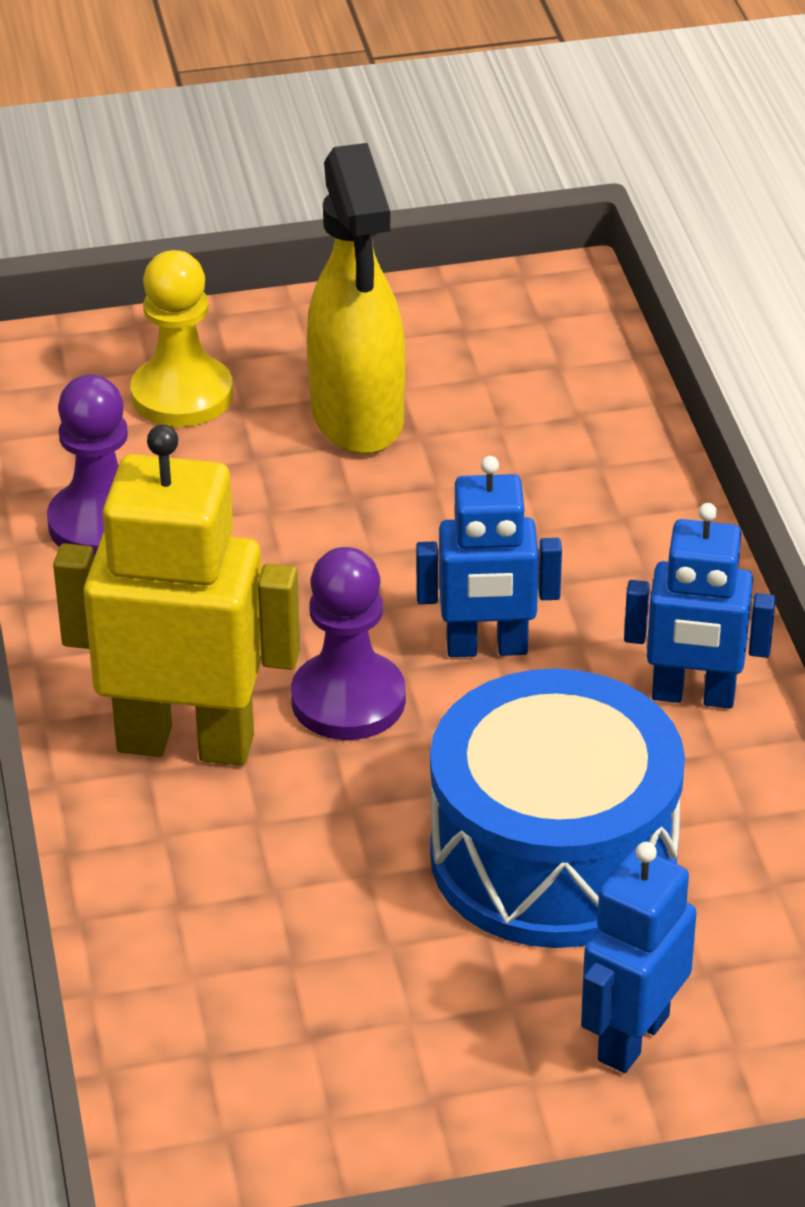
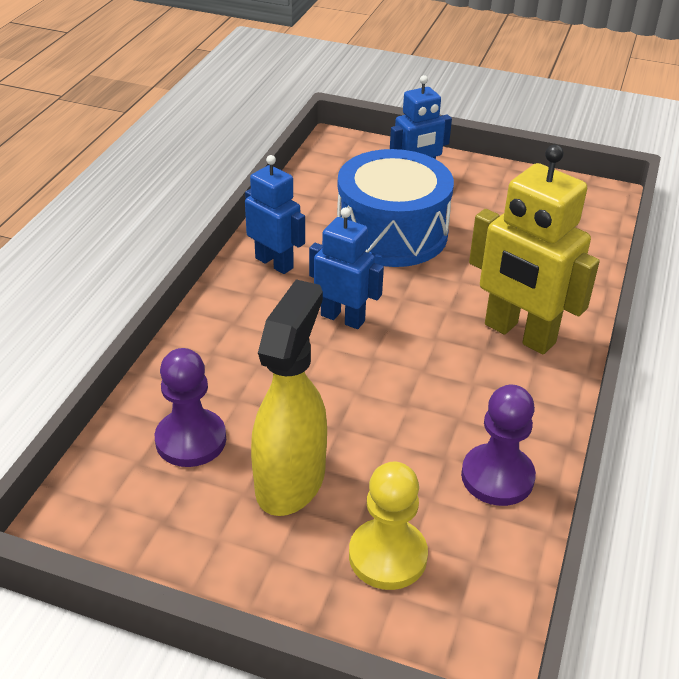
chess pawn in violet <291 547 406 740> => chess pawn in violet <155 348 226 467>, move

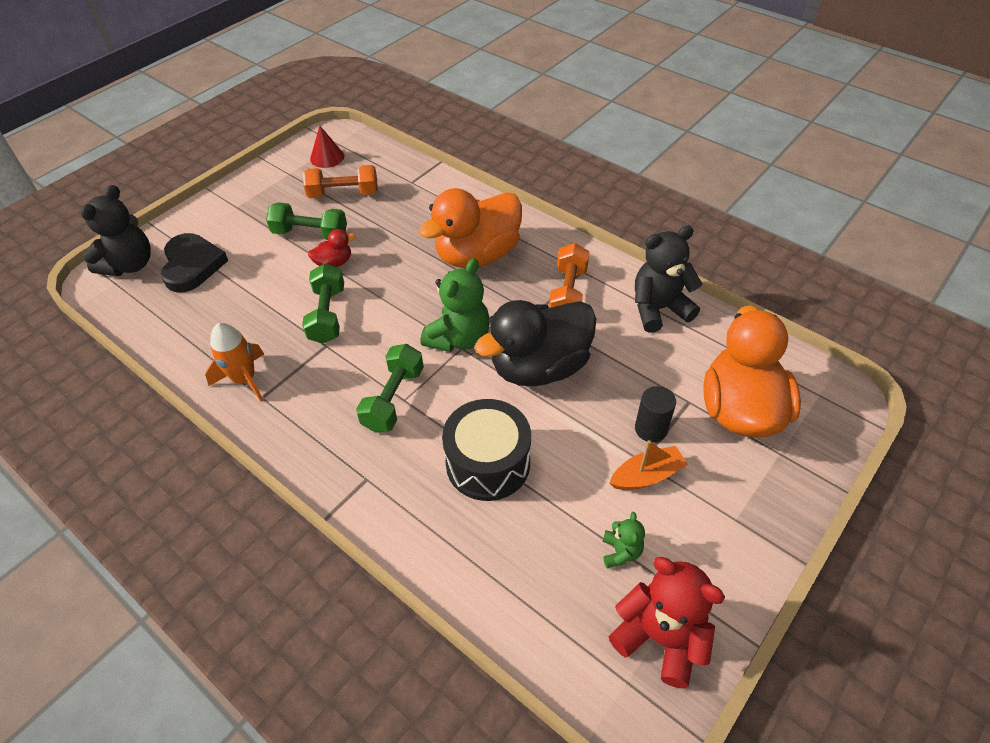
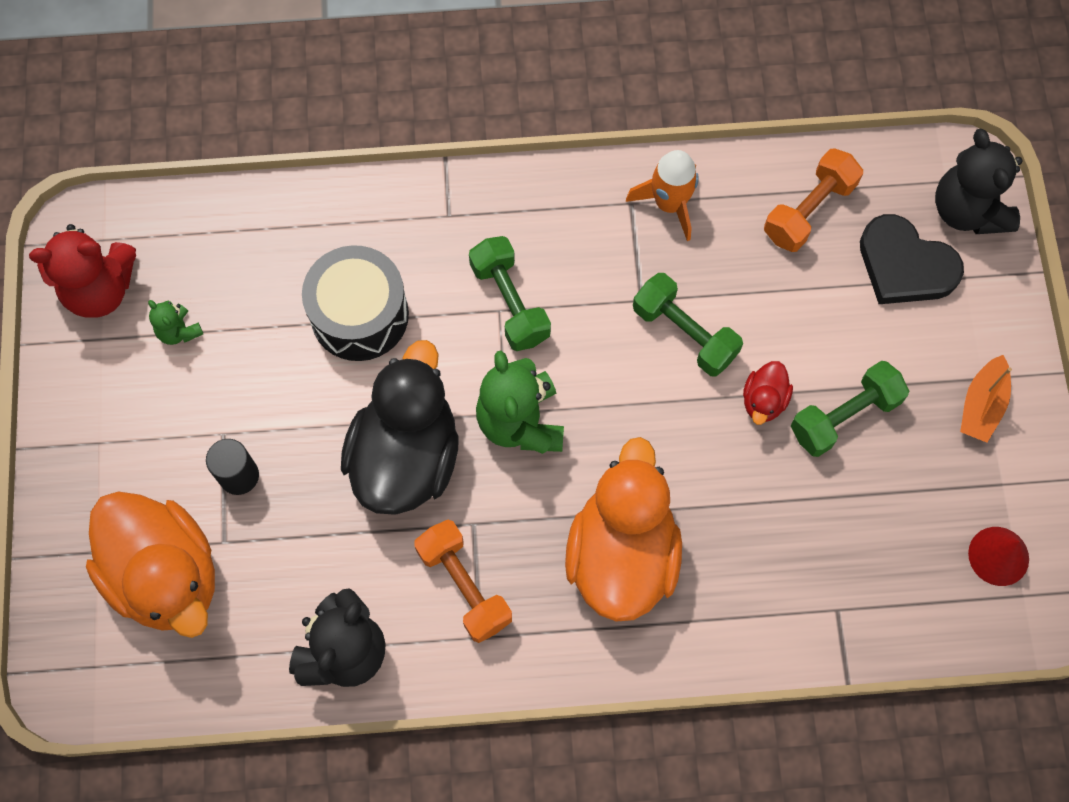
hand weight in orange <303 165 378 198> => hand weight in orange <764 148 863 252>, move
sailboat in orange <610 440 688 490> => sailboat in orange <960 355 1012 443>, move

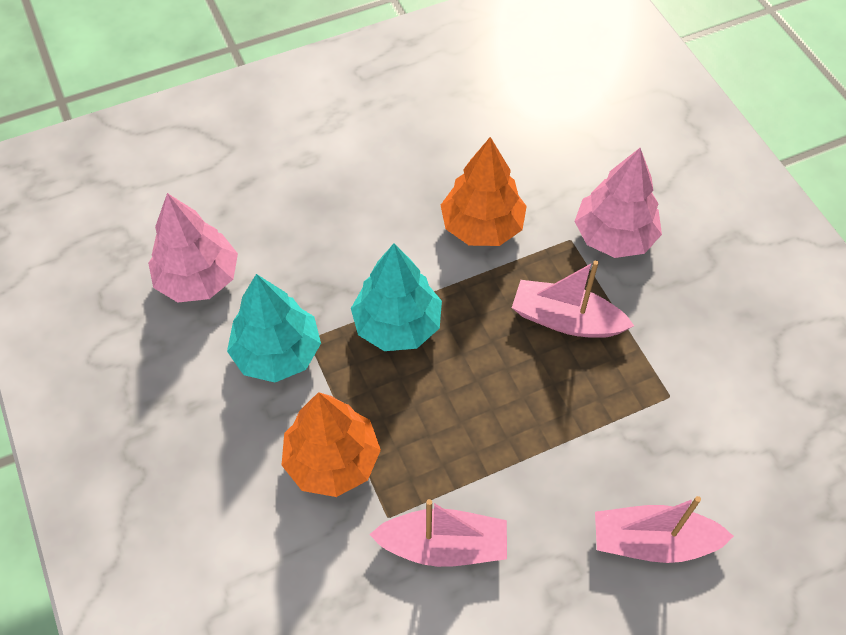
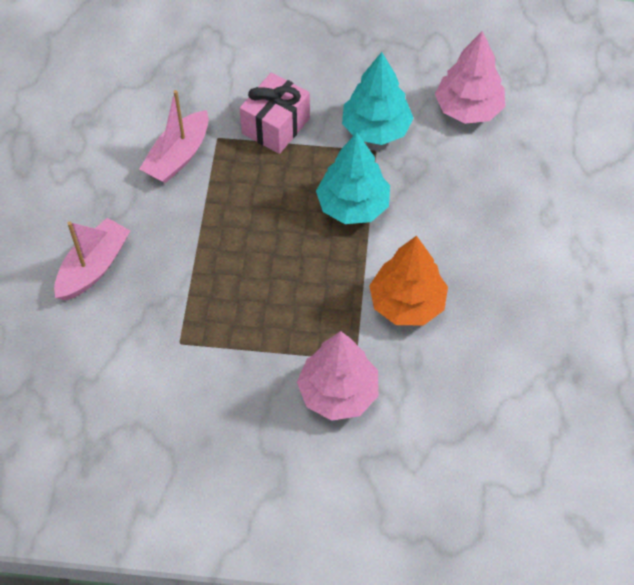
sailboat in pink <512 260 634 338> => nothing
fir tree in orange <282 392 381 497> => gift in pink <240 72 310 154>

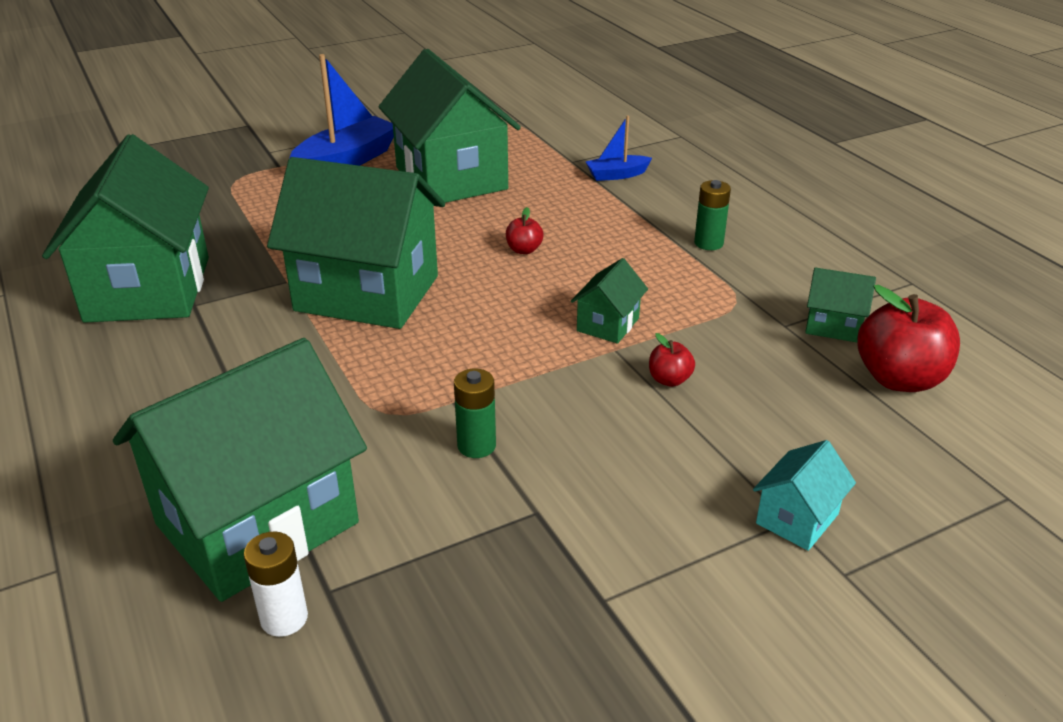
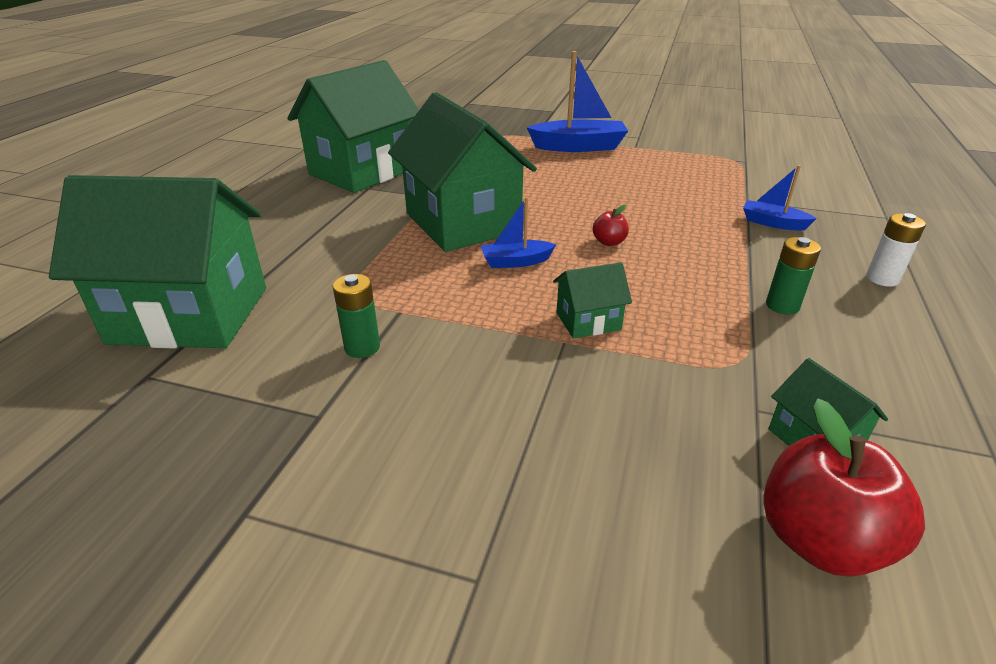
house in leaf-green <379 49 521 203> => nothing
apple fruit in crimson <649 333 695 387> => nothing
house in aqua <753 440 856 551> => nothing
nothing => sailboat in blue <481 197 556 268>
power cell in snow-white <244 531 308 637> => power cell in snow-white <866 213 926 287>, move

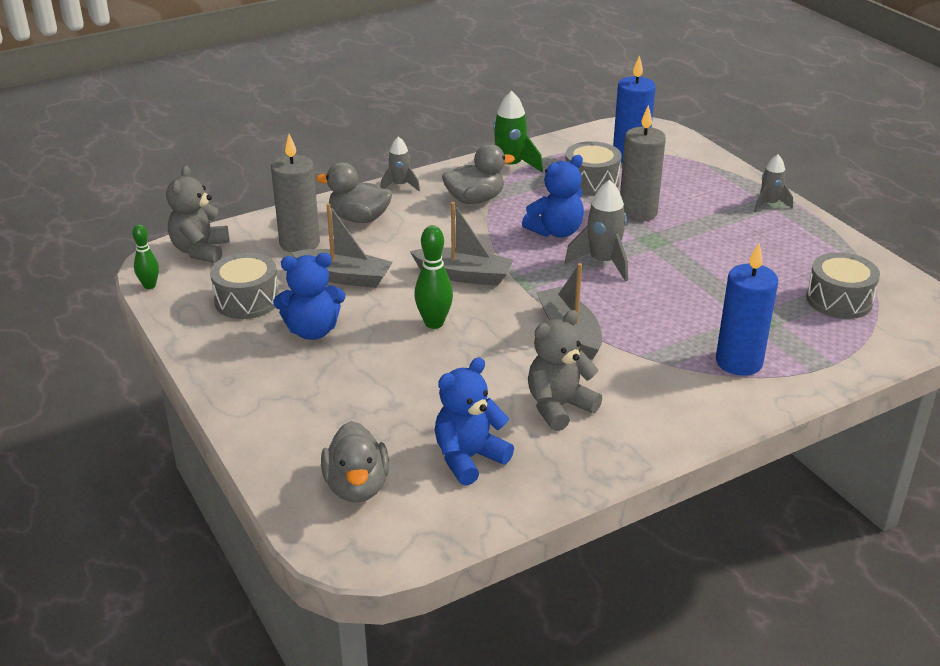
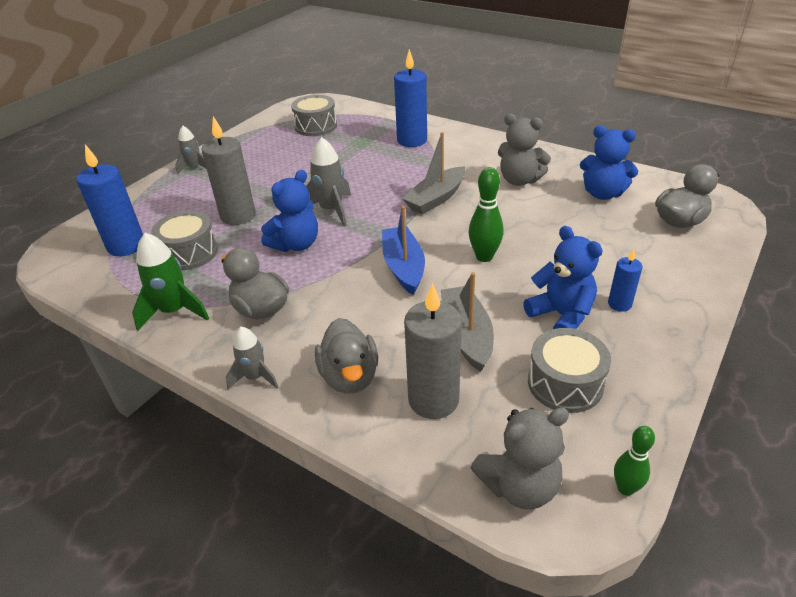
nothing => wax candle in blue <608 249 642 312>
sailboat in ash-grey <410 202 513 286> => sailboat in blue <382 206 425 295>
stuffed bear in blue <522 155 584 238> => stuffed bear in blue <261 170 318 252>, 105 degrees clockwise

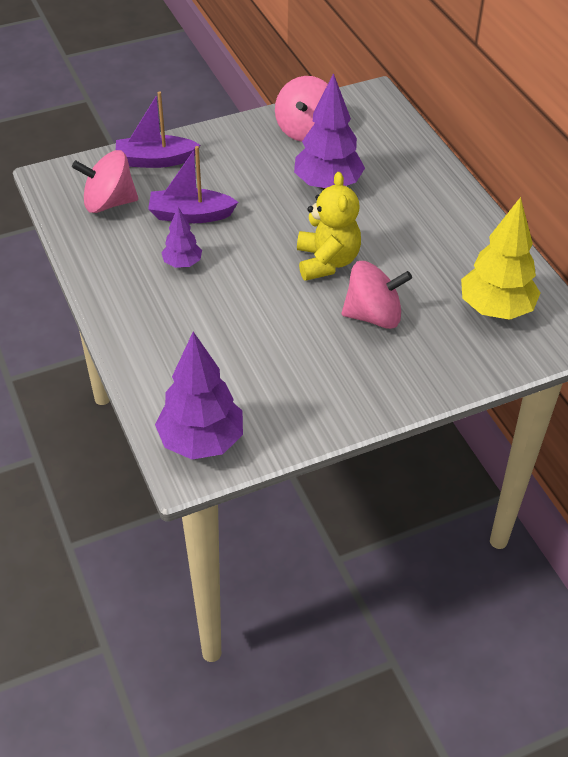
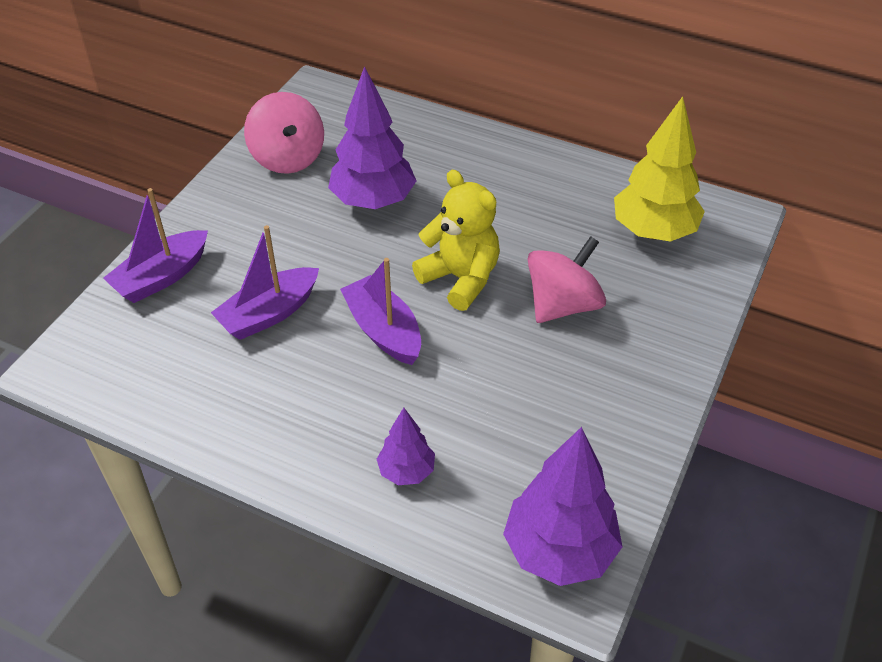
spinning top in pink <72 150 138 213> => nothing
nothing => sailboat in violet <340 258 421 365>
fir tree in violet <161 207 202 268> => fir tree in violet <377 408 435 485>, move

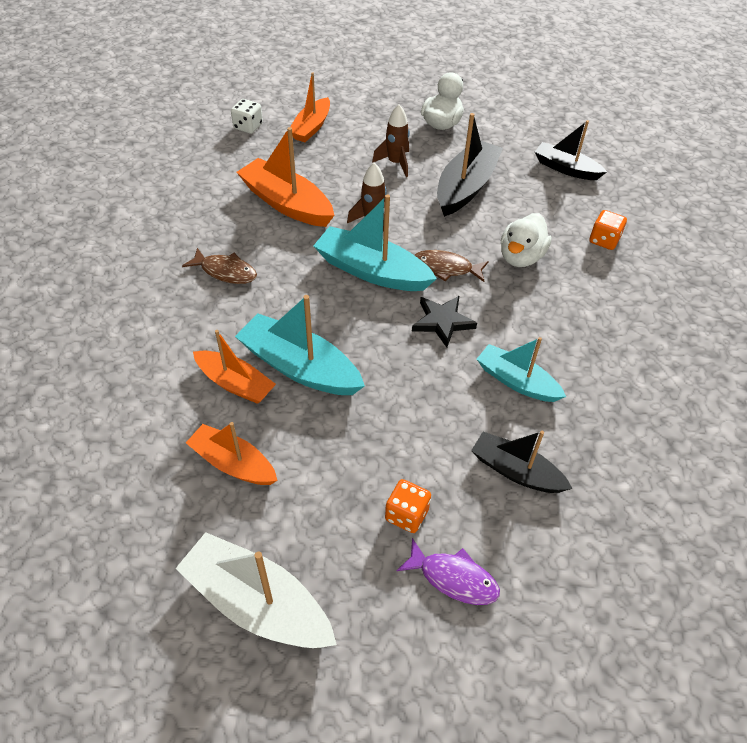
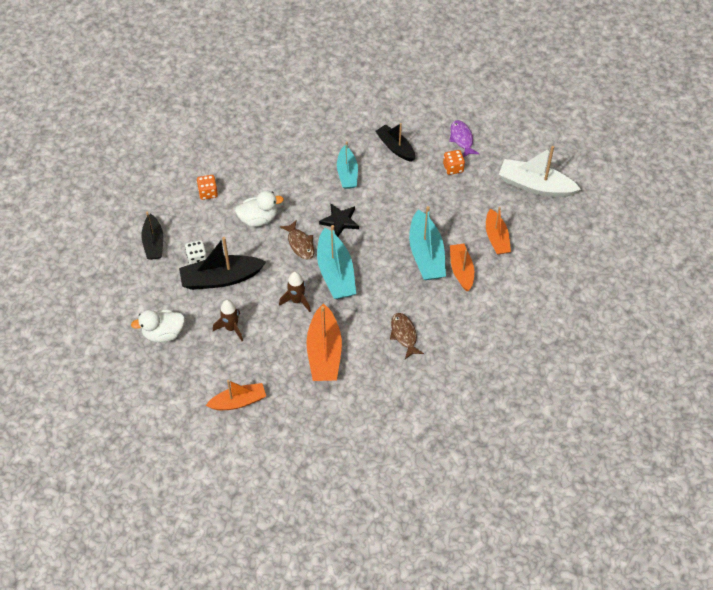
dice in snow-white <231 99 263 134> => dice in snow-white <185 240 207 265>, move
sailboat in snow-white <175 532 337 648> => sailboat in snow-white <499 146 581 197>, 120 degrees clockwise
sailboat in black <471 431 573 493> => sailboat in black <375 123 415 162>, 150 degrees clockwise

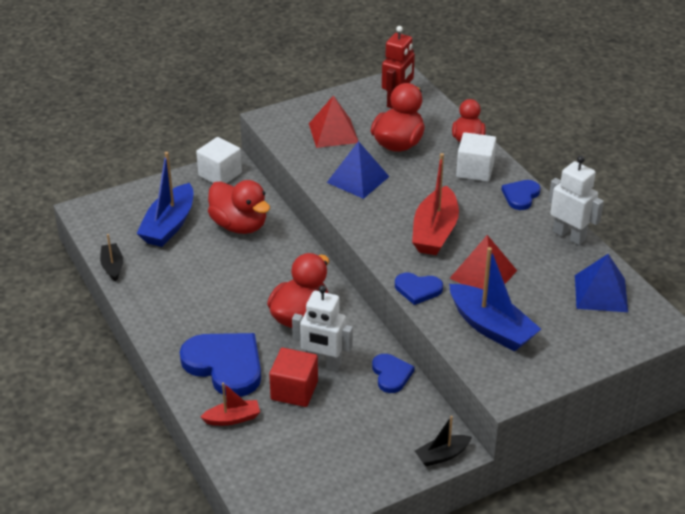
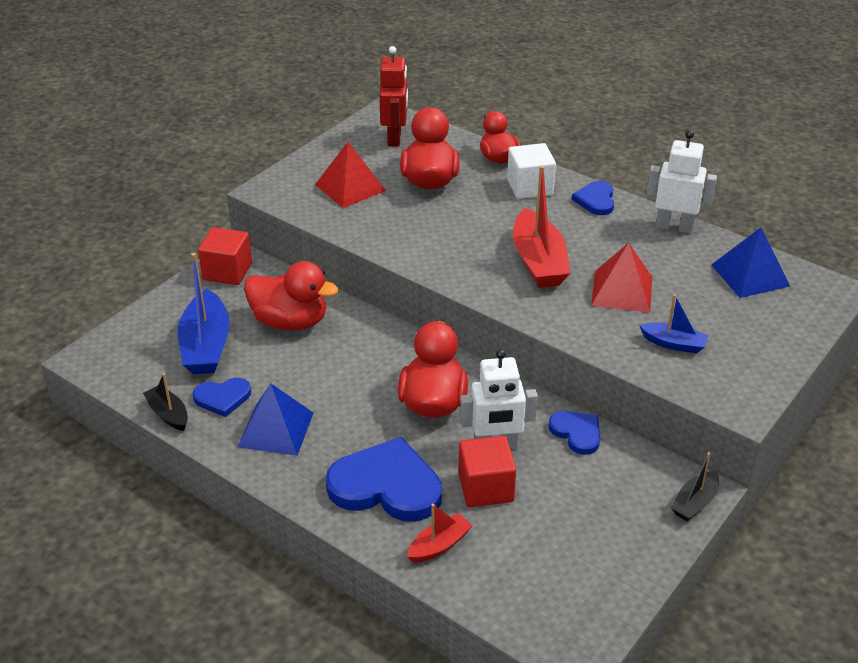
solid pyramid in blue <327 141 389 199> => solid pyramid in blue <238 383 313 456>, move
love heart in blue <395 273 443 305> => love heart in blue <193 378 251 417>, move
solid cube in snow-white <196 137 242 183> => solid cube in crimson <198 227 252 285>
sailboat in blue <449 247 541 352> => sailboat in blue <639 294 709 354>, x0.54

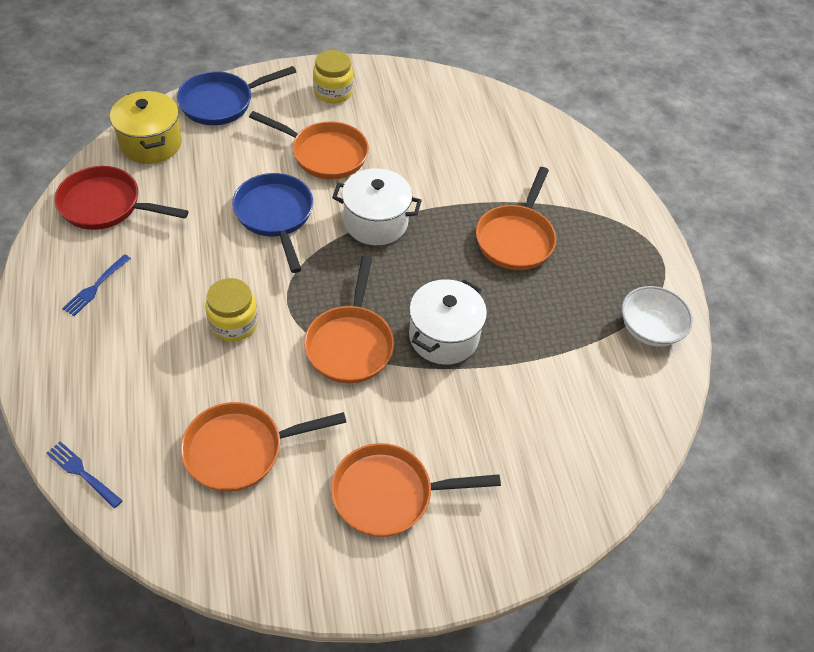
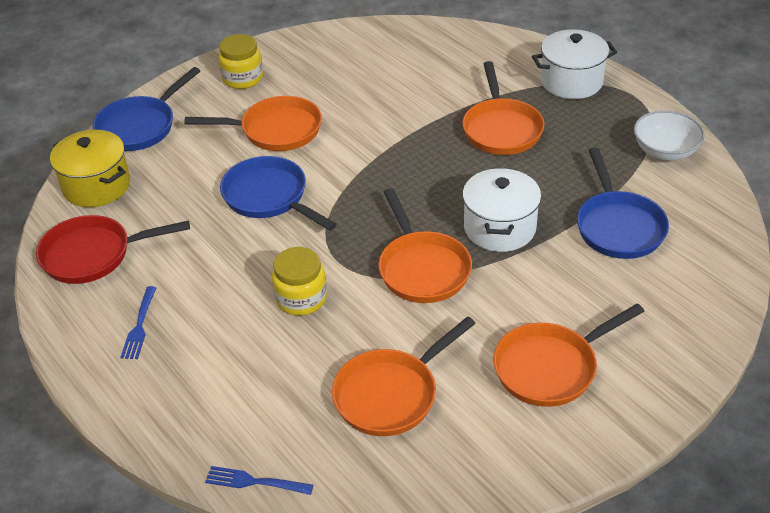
nothing => skillet in blue <577 147 669 259>
stockpot in snow-white <332 168 422 245> => stockpot in snow-white <532 29 617 99>, move

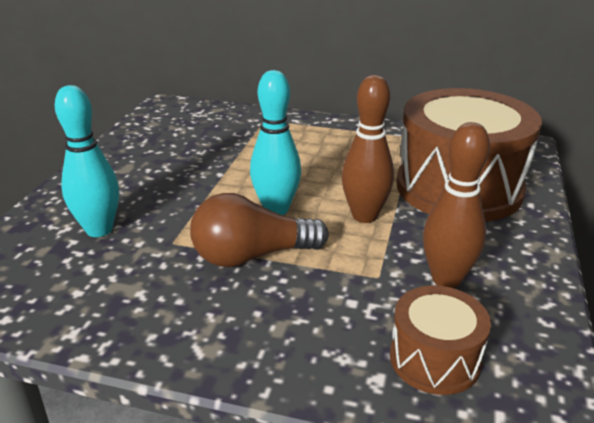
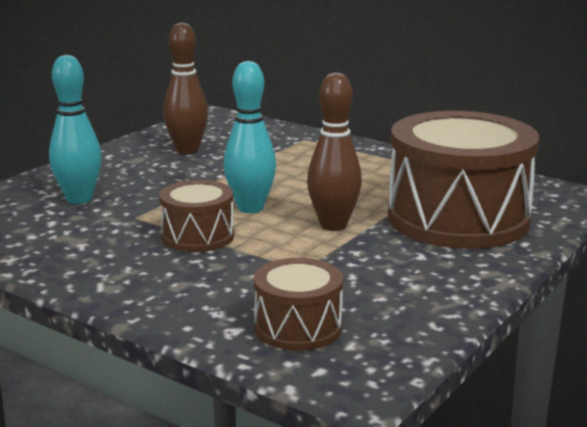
skittle in brown <423 122 490 288> => skittle in brown <163 22 208 154>, move
bulb in brown <190 193 329 267> => drum in brown <159 180 234 252>

